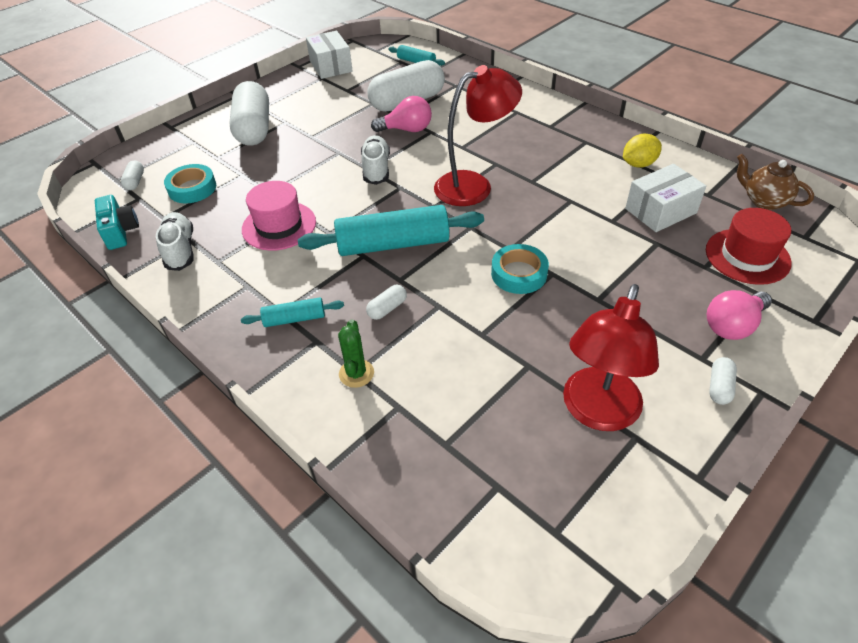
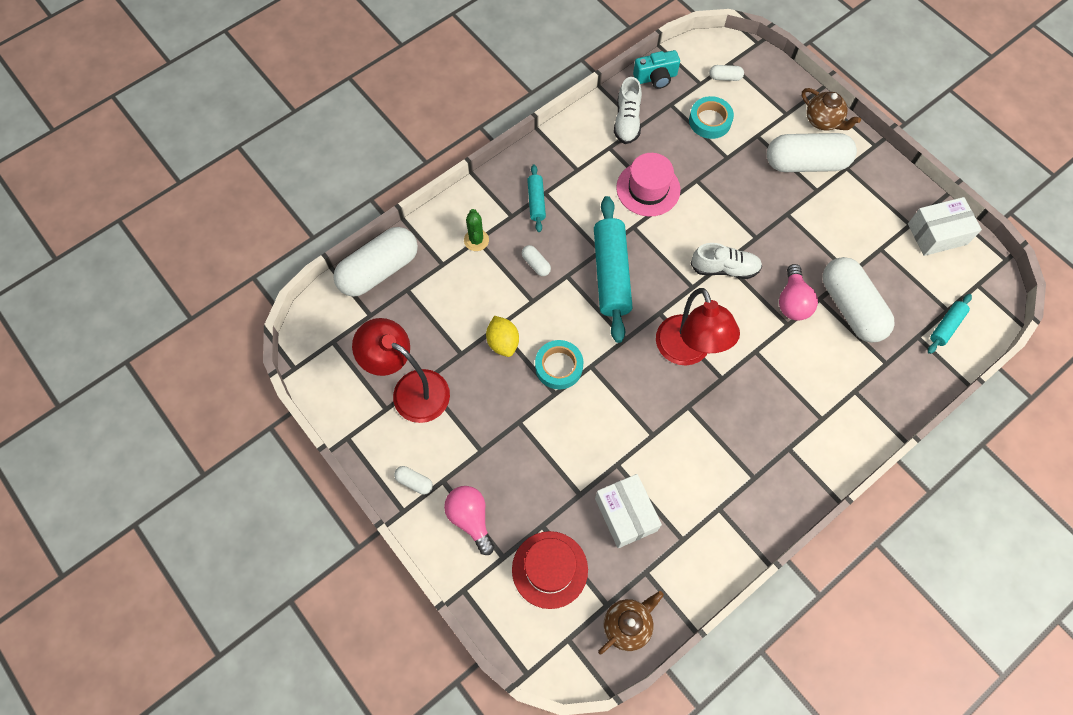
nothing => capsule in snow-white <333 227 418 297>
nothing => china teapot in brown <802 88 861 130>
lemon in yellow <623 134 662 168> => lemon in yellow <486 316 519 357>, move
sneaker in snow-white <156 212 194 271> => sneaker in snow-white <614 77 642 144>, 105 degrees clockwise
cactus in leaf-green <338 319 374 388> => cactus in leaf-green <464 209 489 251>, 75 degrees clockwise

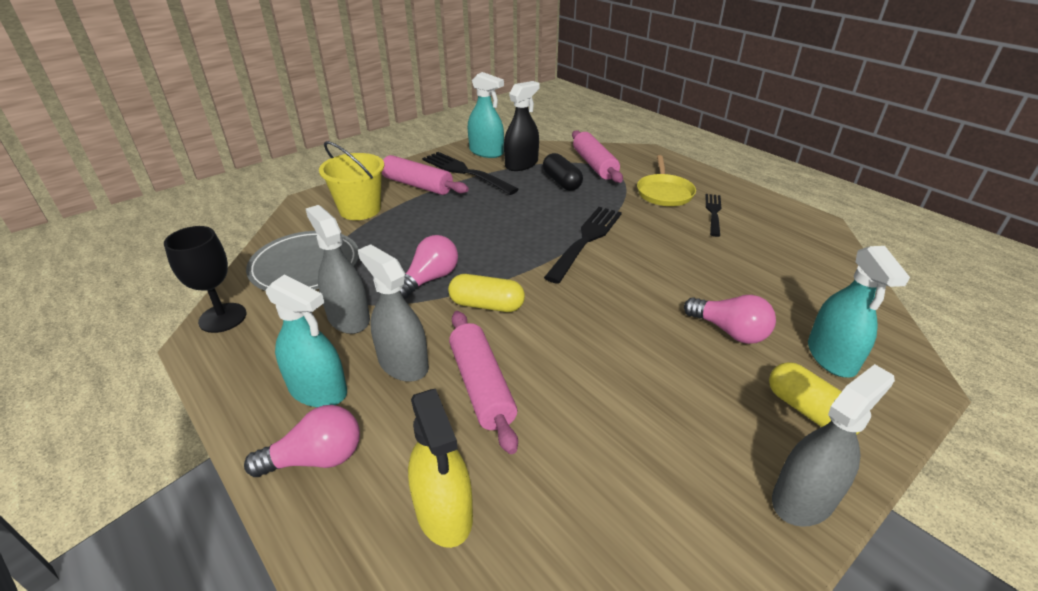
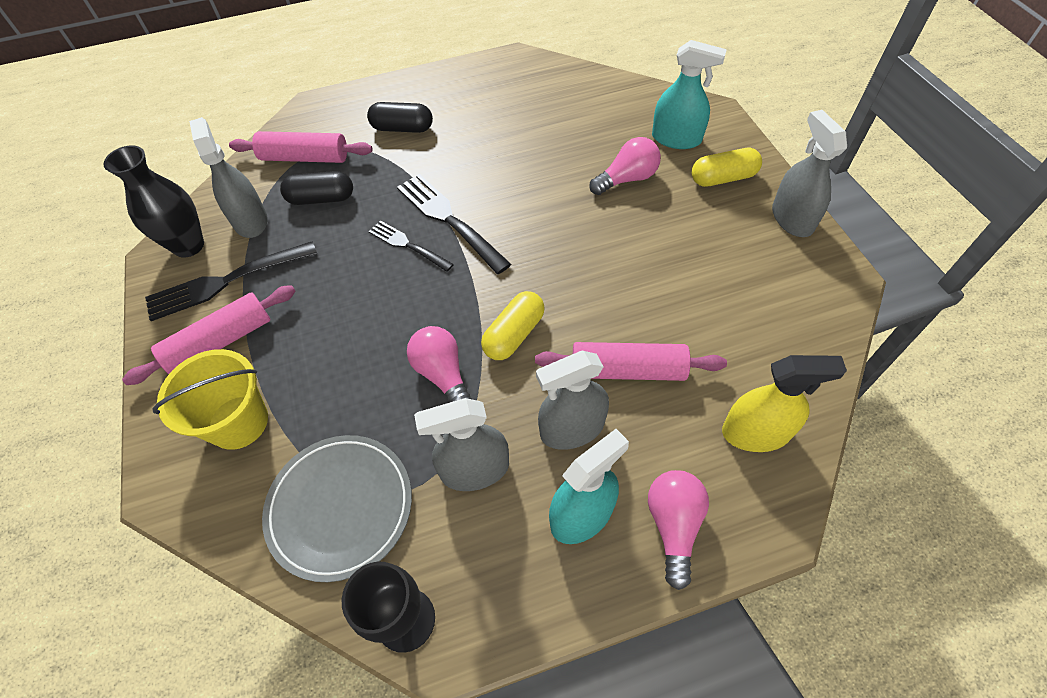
dinner fork in black <705 194 721 237> => dinner fork in black <369 220 454 272>, move
spray cleaner in aqua <468 72 504 158> => tall vase in black <104 145 204 258>
skillet in yellow <637 155 696 206> => capsule in black <367 102 433 133>
spray cleaner in black <504 81 539 171> => spray cleaner in ash-grey <189 117 268 238>

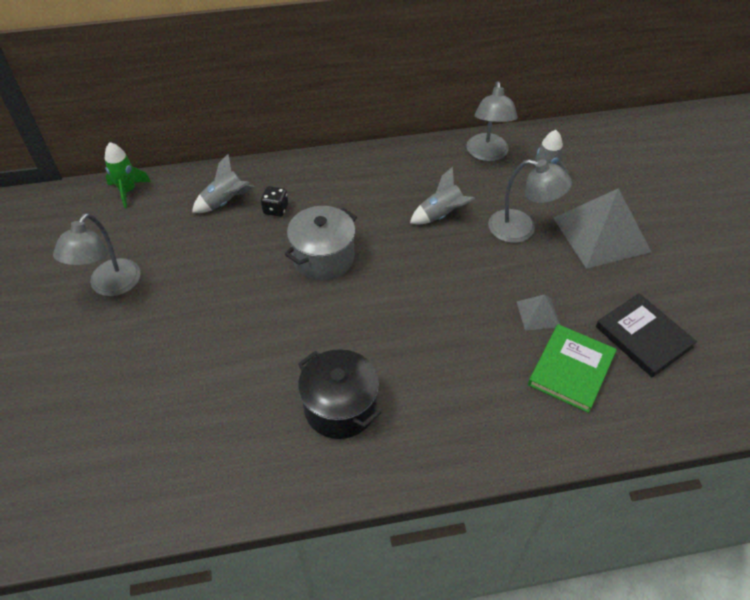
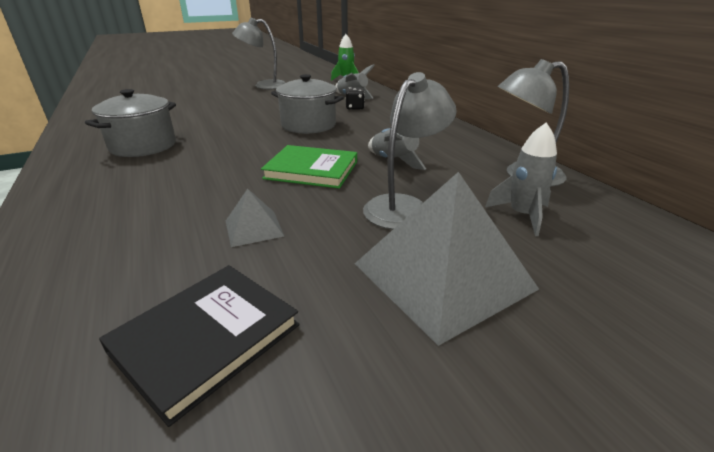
hardback in leaf-green <528 324 617 413> => hardback in leaf-green <261 145 357 189>, move
stockpot in black <298 349 382 439> => stockpot in ash-grey <85 89 176 157>
reading lamp in ash-grey <488 159 572 243> => reading lamp in ash-grey <363 72 457 229>, 150 degrees counterclockwise

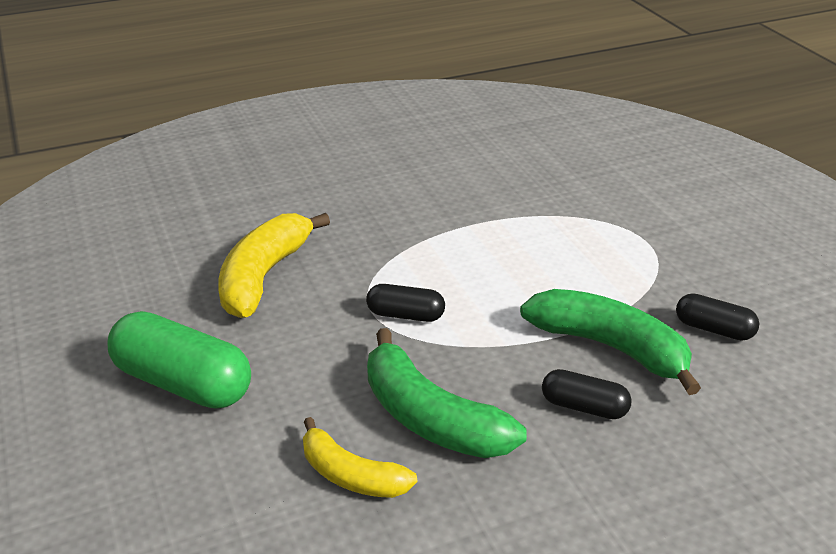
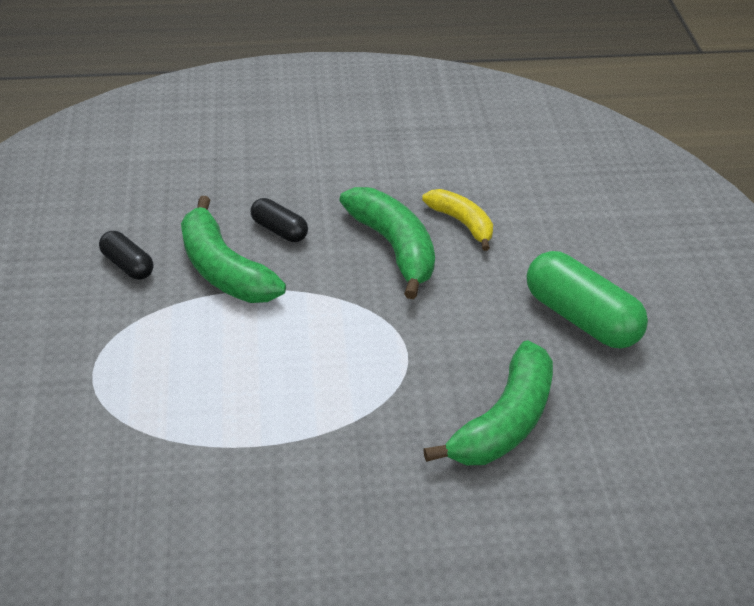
capsule in black <366 284 445 322> => nothing
toy banana in yellow <218 213 330 318> => toy banana in leaf-green <423 340 553 465>

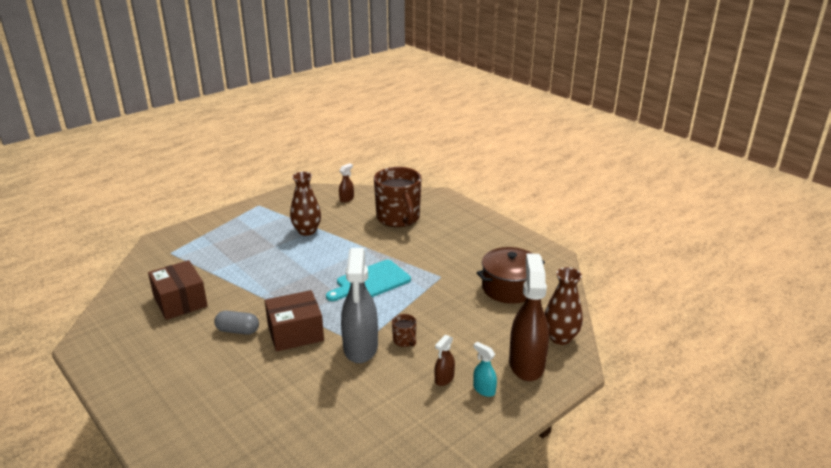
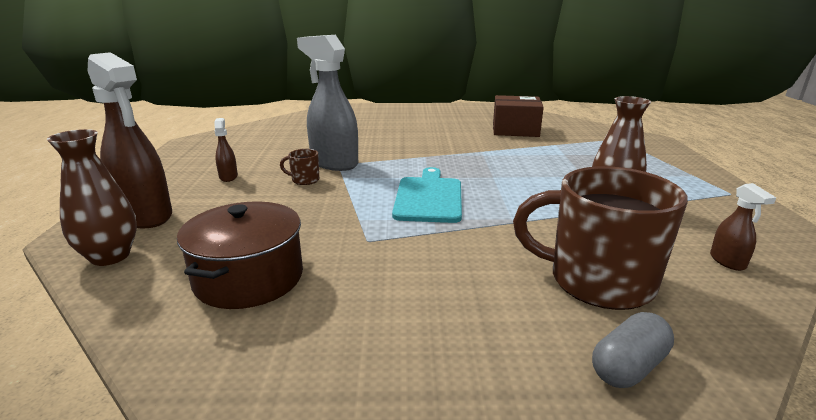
package in brown <265 290 324 352> => nothing
spray cleaner in aqua <473 342 497 397> => nothing
capsule in ash-grey <214 311 259 335> => capsule in ash-grey <592 312 674 388>, move

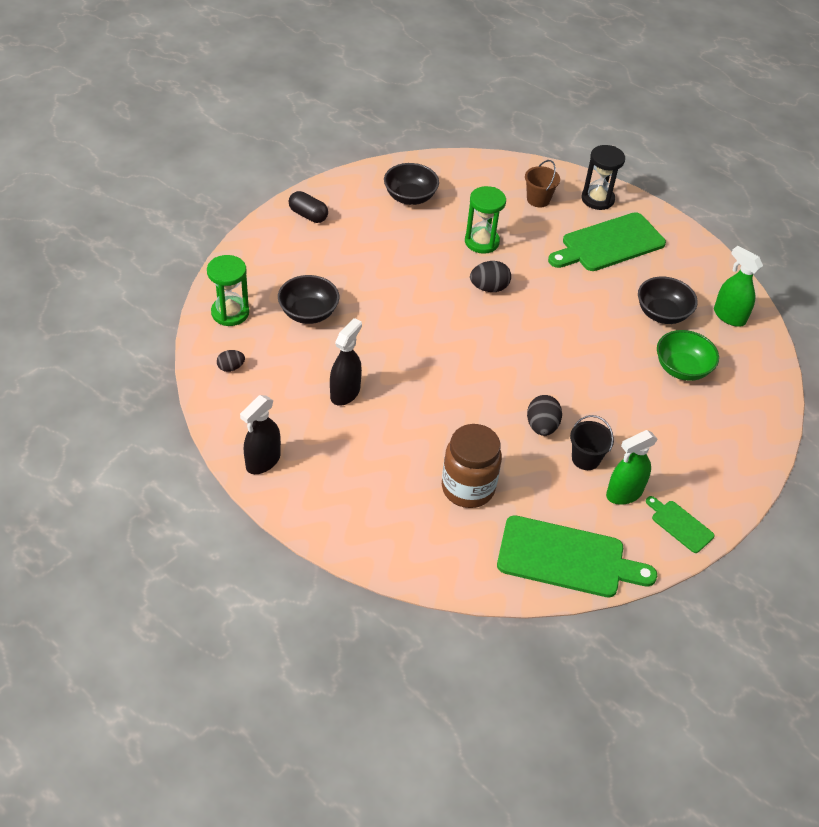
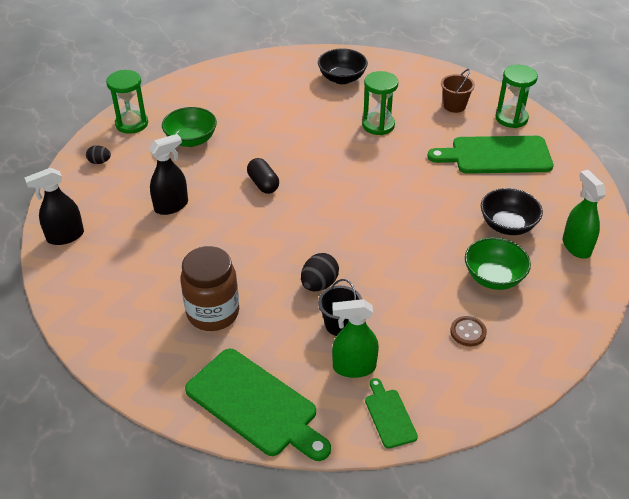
egg in black <470 261 511 292> => nothing
nothing => button in brown <450 316 487 347>
capsule in black <289 191 328 223> => capsule in black <247 158 279 194>, move
serving bowl in black <278 275 339 324> => serving bowl in leaf-green <162 107 217 147>
hourglass in black <582 145 625 210> => hourglass in leaf-green <496 65 538 128>

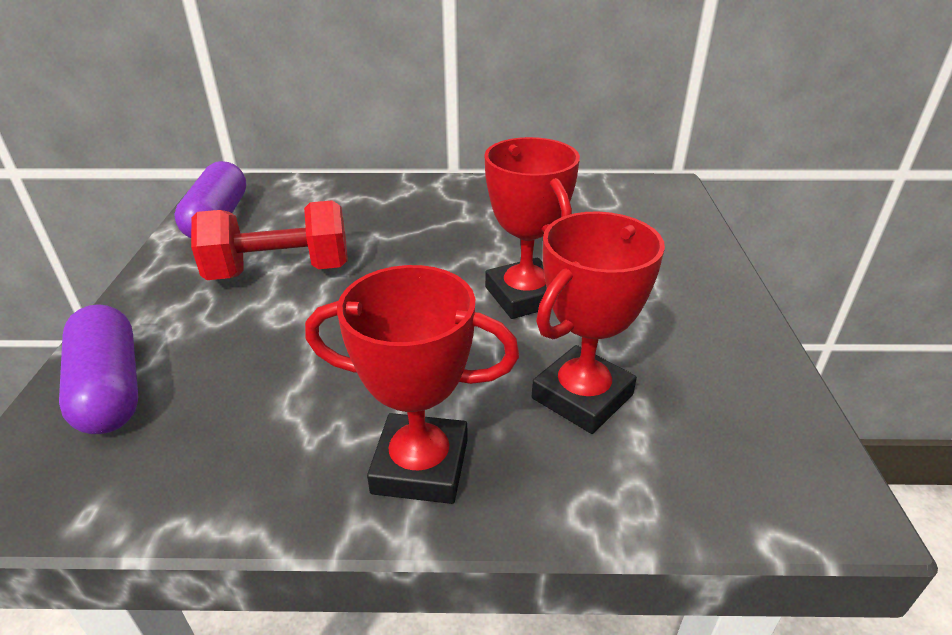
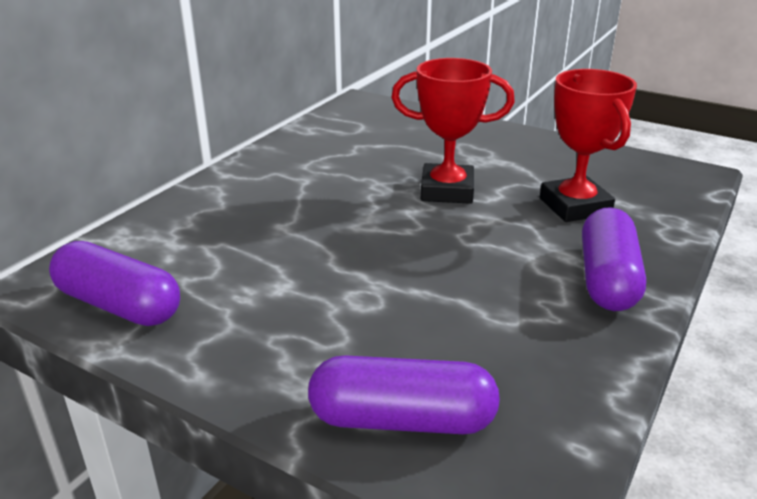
hand weight in crimson <191 200 348 280> => nothing
prize cup in crimson <305 265 519 504> => capsule in violet <582 208 646 311>

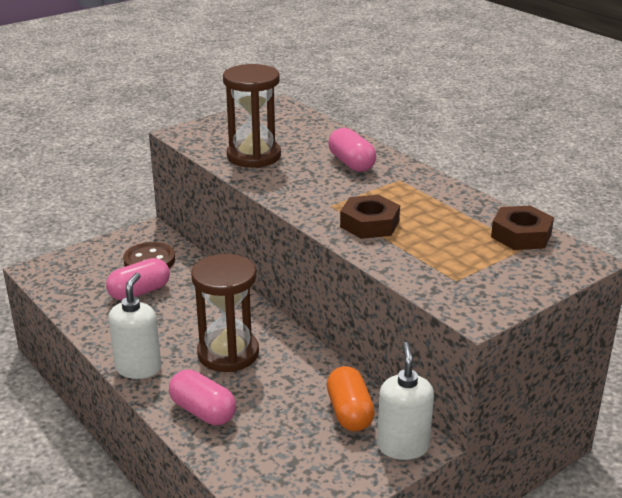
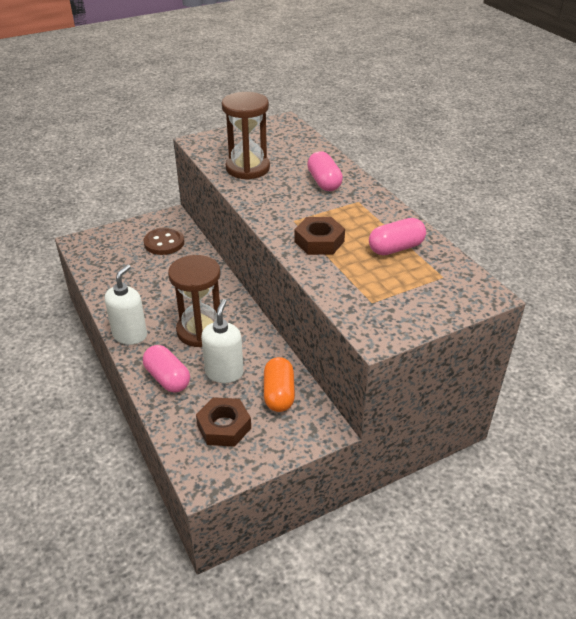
capsule in pink <106 258 170 300> => capsule in pink <369 218 426 255>, move
pump bottle in snow-white <377 342 434 460> => pump bottle in snow-white <201 299 243 383>, move
hexagon nut in brown <491 205 554 250> => hexagon nut in brown <196 397 251 447>, move

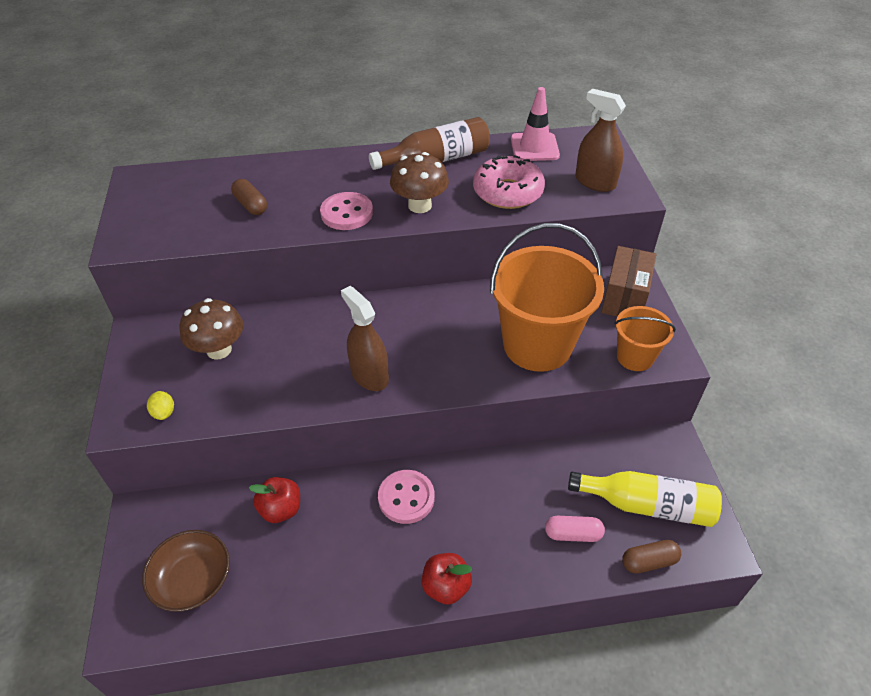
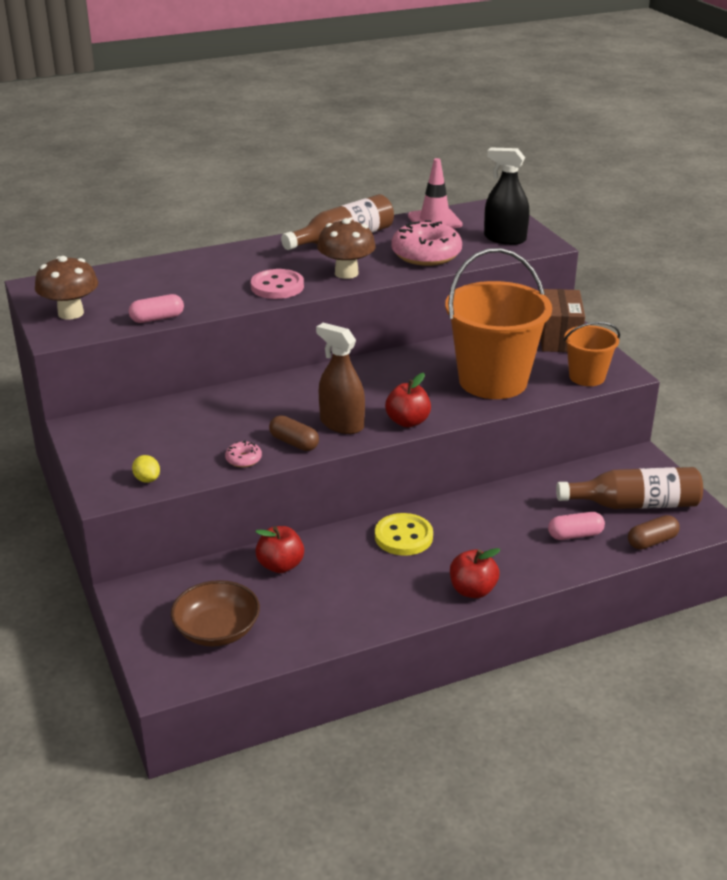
nothing => capsule in pink <129 294 184 323>
nothing => donut in pink <225 441 262 467>
nothing => apple fruit in crimson <385 373 431 427>
fungus in brown <179 298 243 360> => fungus in brown <35 256 98 320>, move
capsule in brown <231 179 267 215> => capsule in brown <269 415 319 451>, move
button in pink <378 470 435 524> => button in yellow <375 513 433 556>
bottle in yellow <568 471 722 527> => bottle in brown <556 467 703 509>
spray cleaner in brown <575 89 626 192> => spray cleaner in black <484 147 529 245>

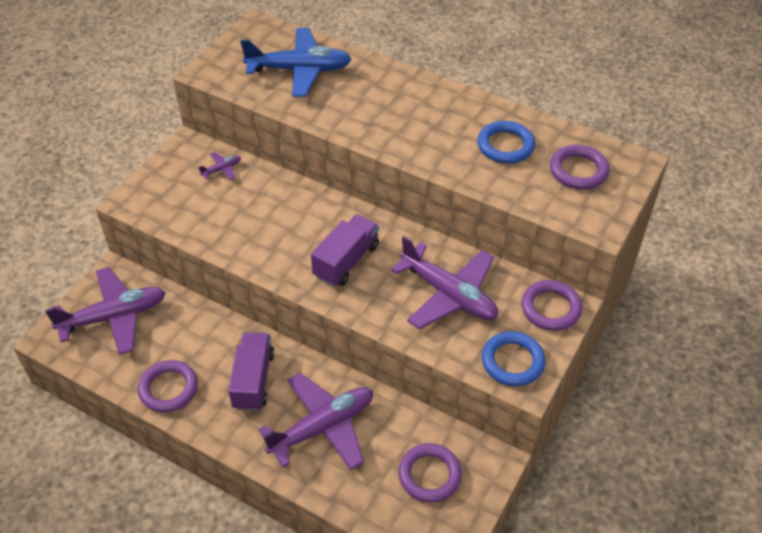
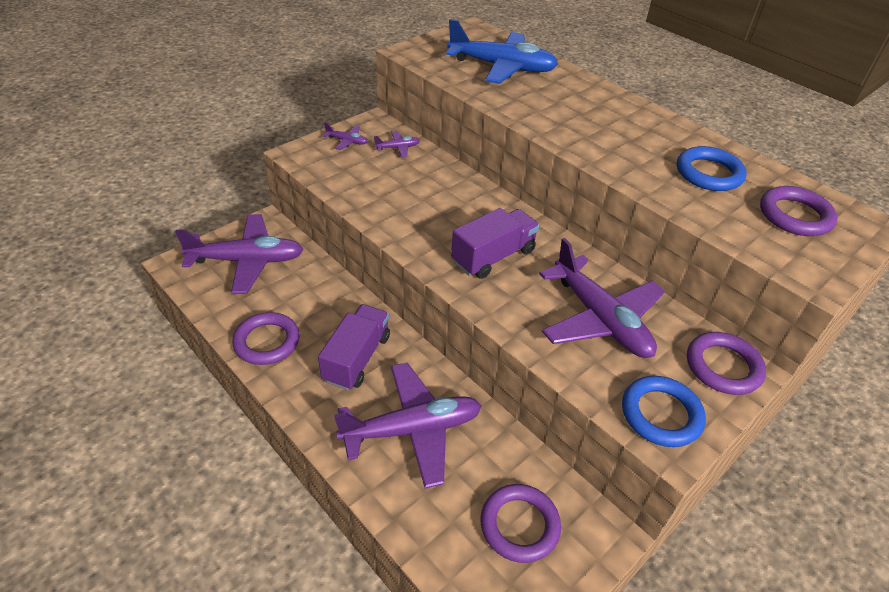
nothing => plane in violet <323 122 368 150>

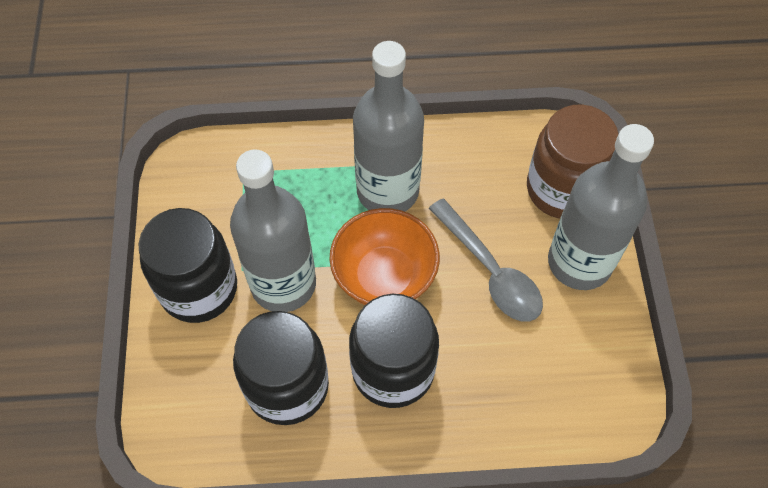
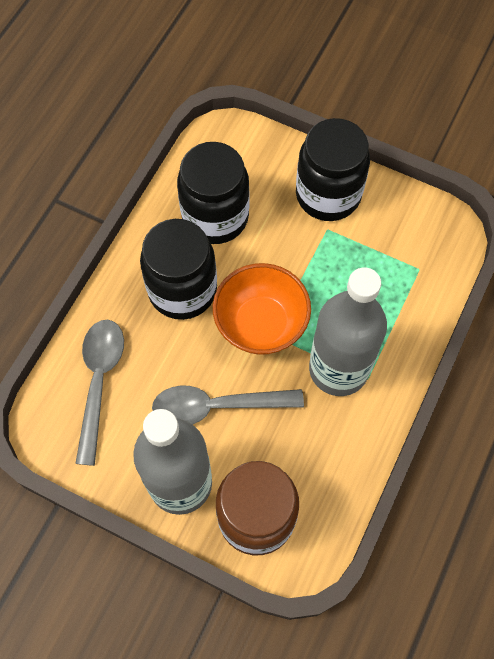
bottle in ash-grey <230 149 316 312> => nothing
nothing => tablespoon in ash-grey <75 320 124 466>

